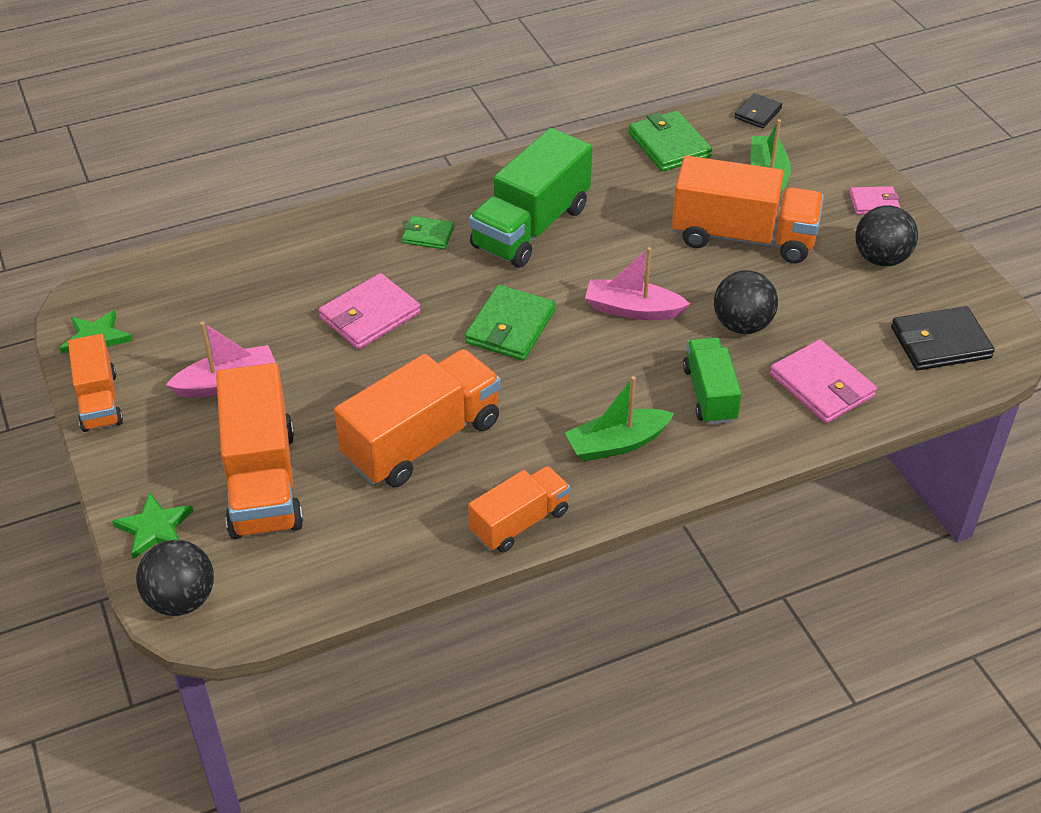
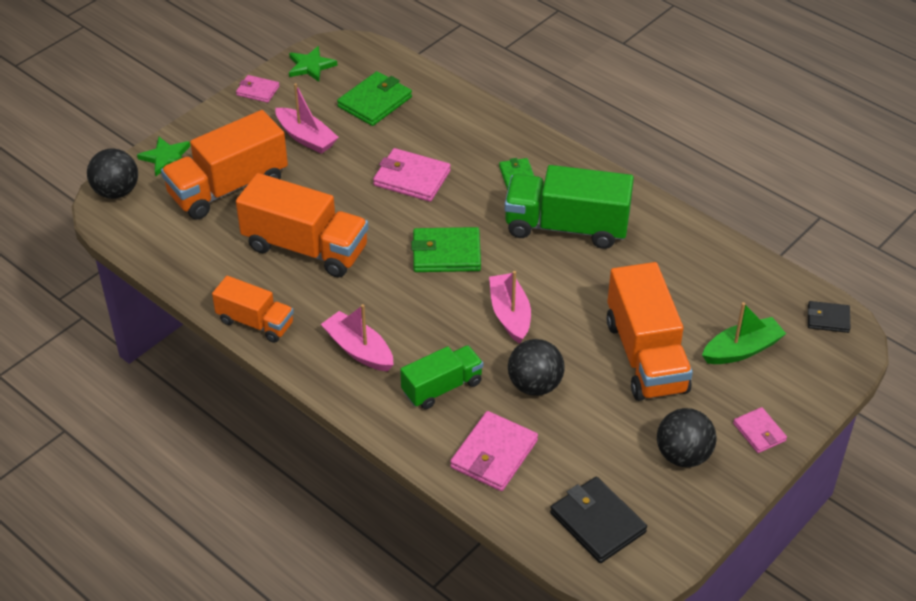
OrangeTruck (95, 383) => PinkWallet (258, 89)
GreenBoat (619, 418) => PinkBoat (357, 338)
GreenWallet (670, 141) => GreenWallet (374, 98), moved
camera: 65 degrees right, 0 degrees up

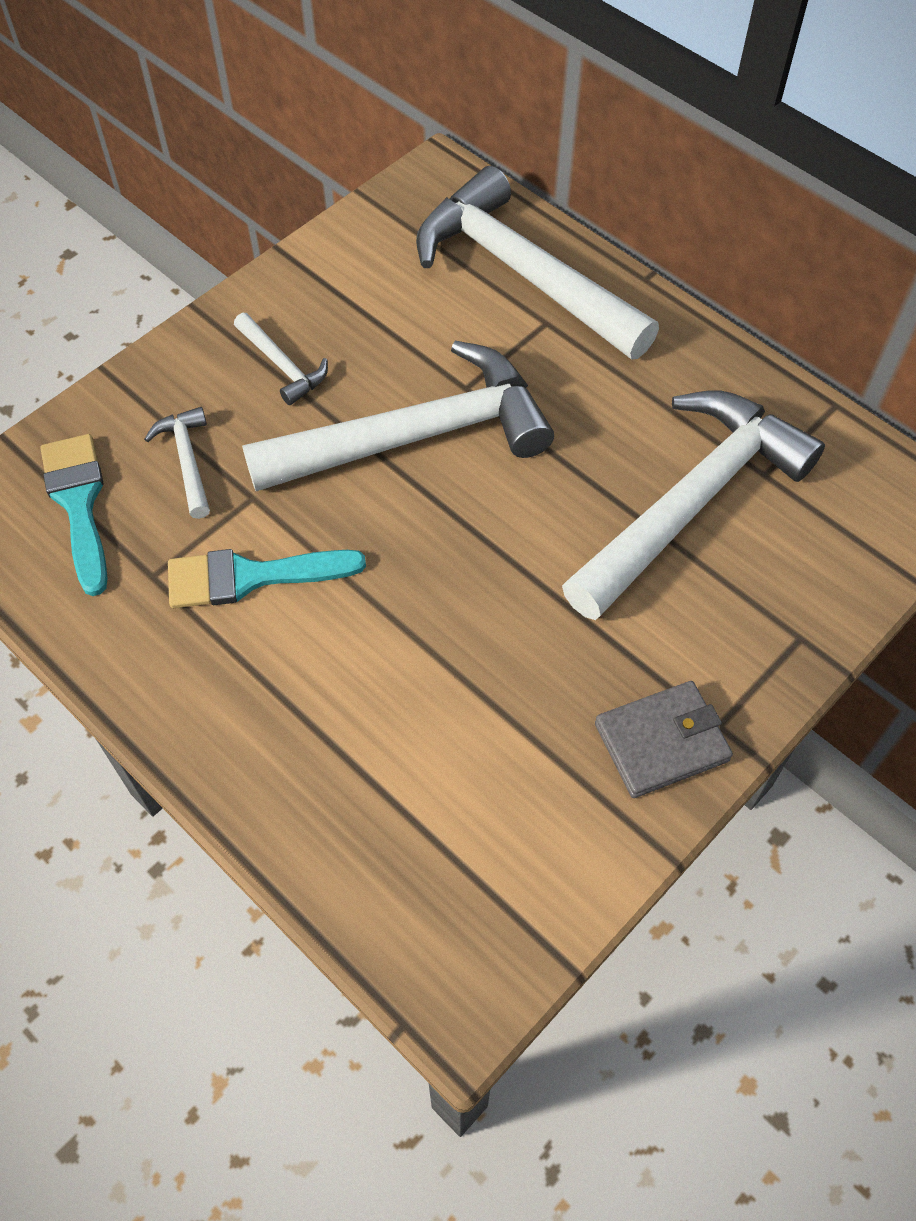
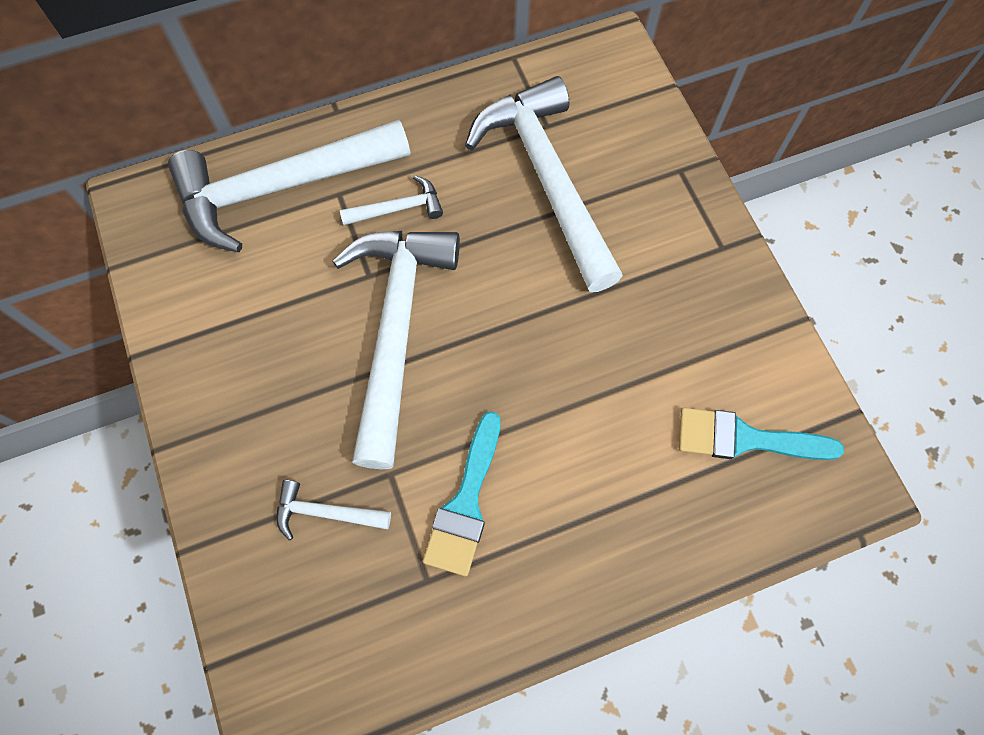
TurquoiseBrush (74, 515) => TurquoiseBrush (761, 434), moved
WhiteHammer (281, 359) => WhiteHammer (391, 200), moved
GreyWallet (664, 739) => nothing
camera: 65 degrees left, 10 degrees up

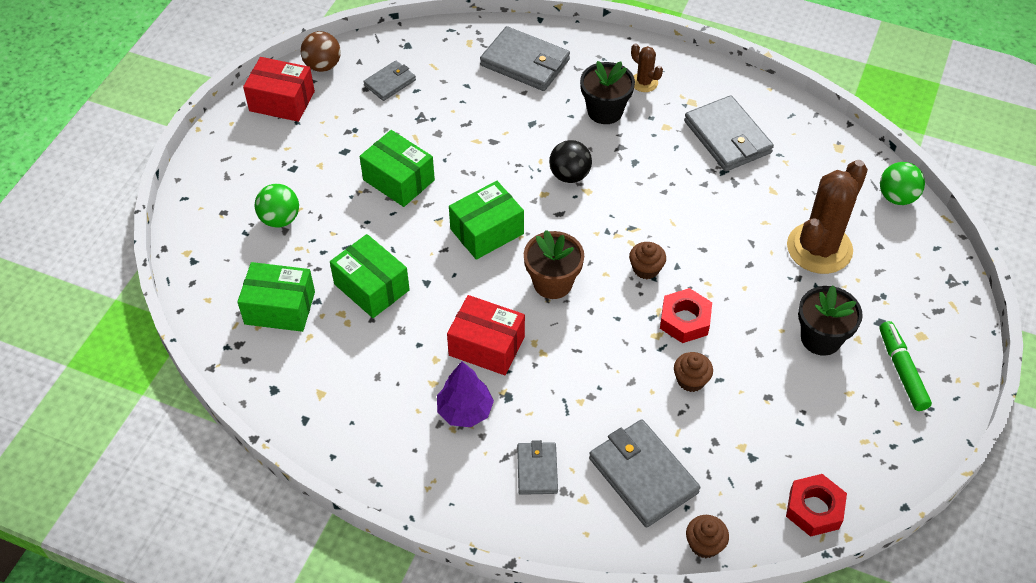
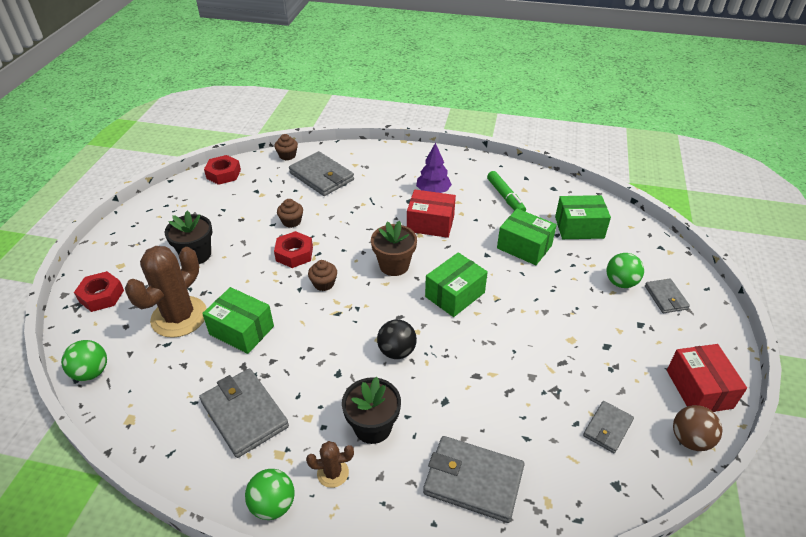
RedBox (279, 89) => RedBox (707, 378), 75 degrees clockwise
GreenBox (397, 168) => GreenBox (238, 320), moved
GreyWallet (537, 467) => GreyWallet (667, 296), moved
BrownCactus (647, 68) => BrownCactus (330, 464), 45 degrees counterclockwise
GreenMarker (905, 366) => GreenMarker (506, 191), moved
nothing => RedNut (99, 291)
nothing => GreenBall (269, 494)
camera: 170 degrees right, 10 degrees down

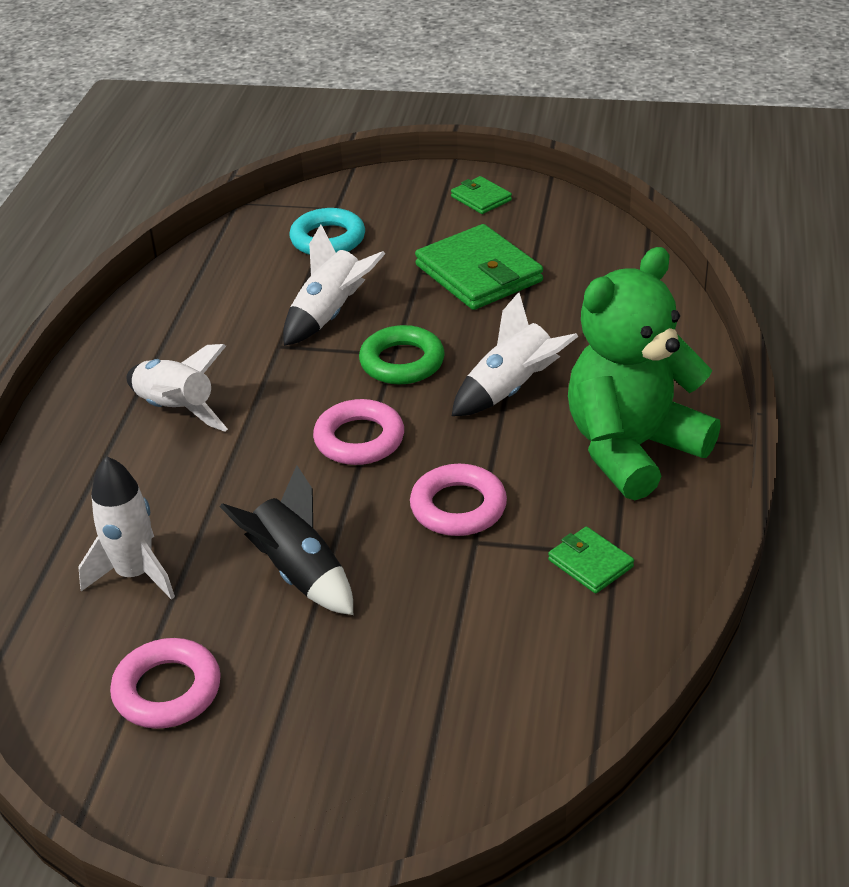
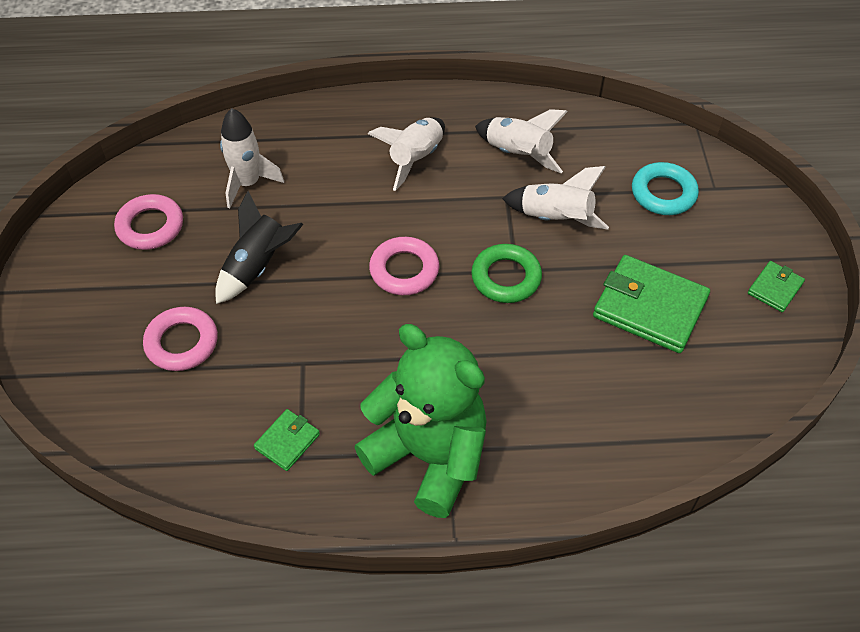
PinkRing (458, 500) => PinkRing (180, 339), moved
GreenWallet (479, 267) => GreenWallet (651, 304), 75 degrees clockwise
WhiteRocket (515, 354) => WhiteRocket (521, 141), moved
camera: 75 degrees right, 15 degrees up

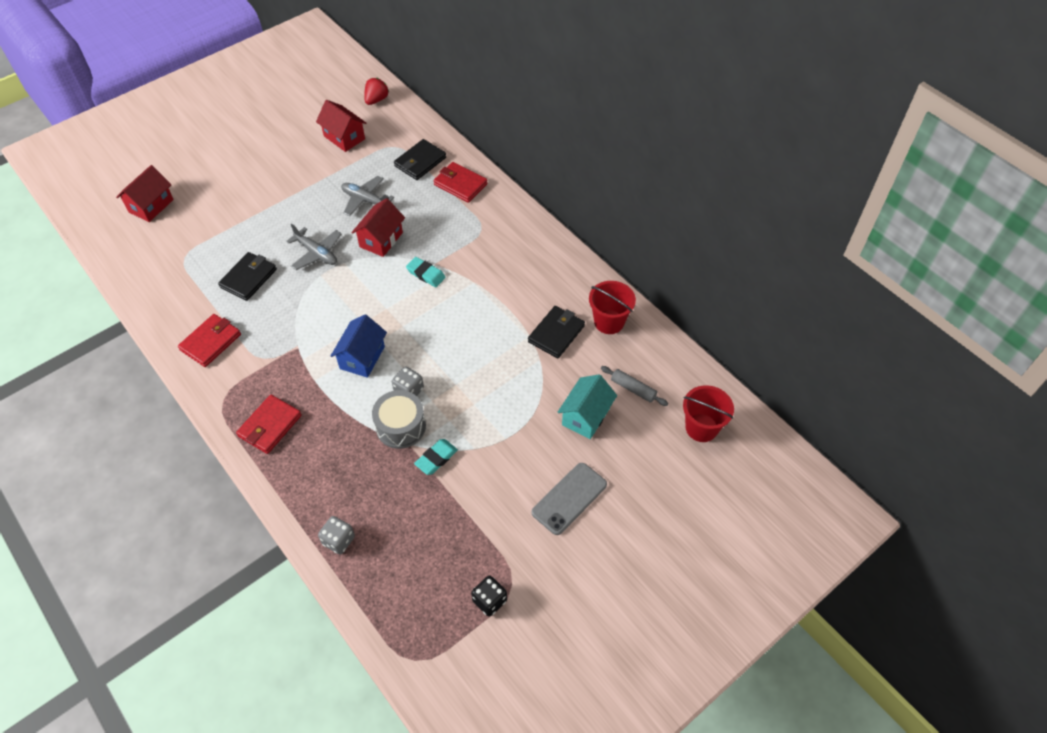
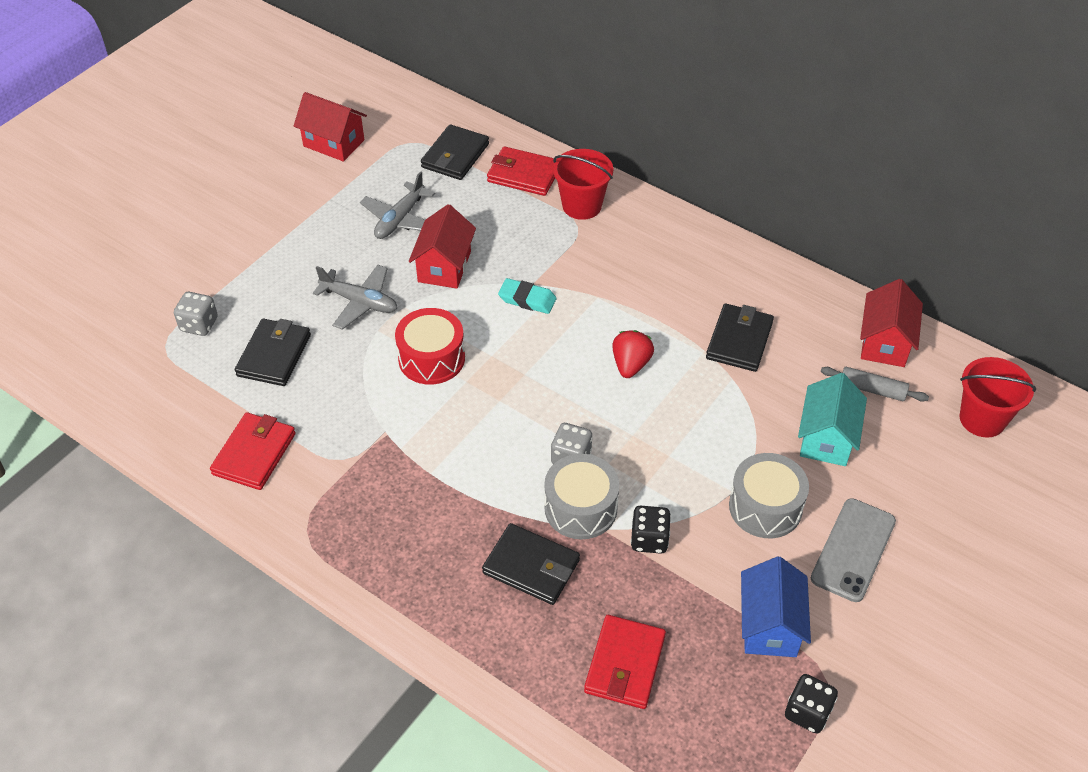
RedHouse (145, 193) => RedHouse (891, 323), moved
RedWallet (269, 424) => RedWallet (625, 662), moved
GreyDice (336, 535) => GreyDice (196, 314), moved
BlueHouse (359, 346) => BlueHouse (776, 606), moved
GreyPlane (367, 196) => GreyPlane (397, 205), 75 degrees counterclockwise
RedStrawberry (376, 91) => RedStrawberry (633, 354), moved
TurquoiseEraser (436, 457) => BlackDice (650, 530)
RedBucket (612, 307) => RedBucket (583, 184), moved
nothing => RedDrum (430, 346)
nothing => BlackWallet (531, 564)
nothing => GreyDrum (769, 495)
camera: 15 degrees left, 5 degrees down

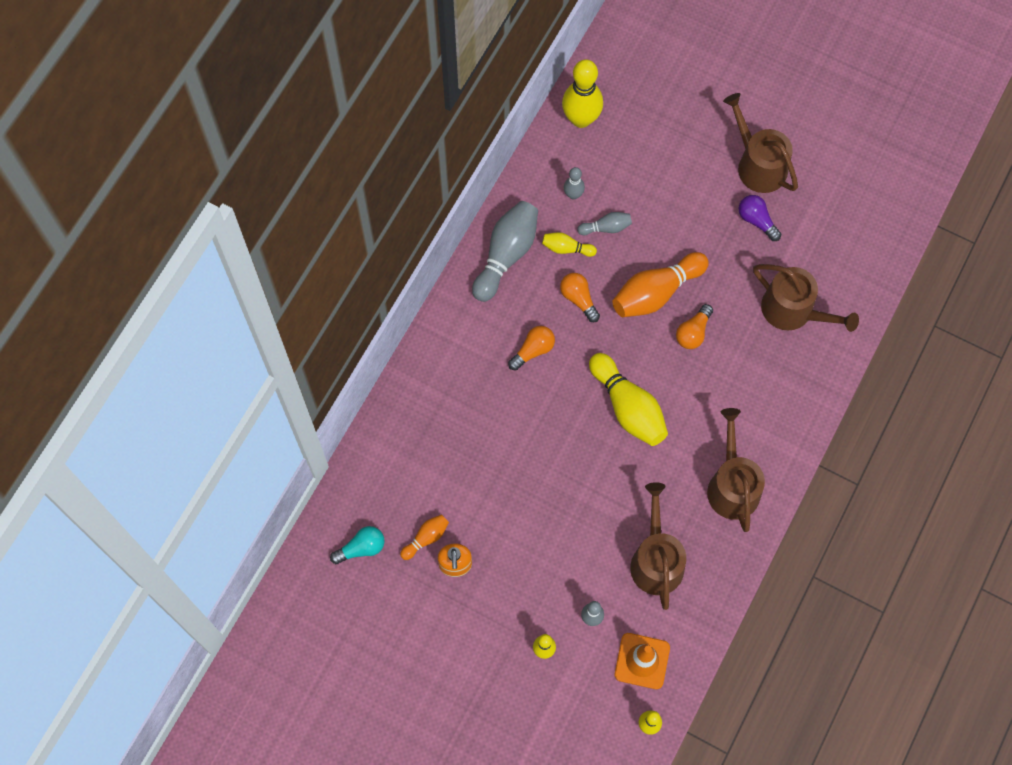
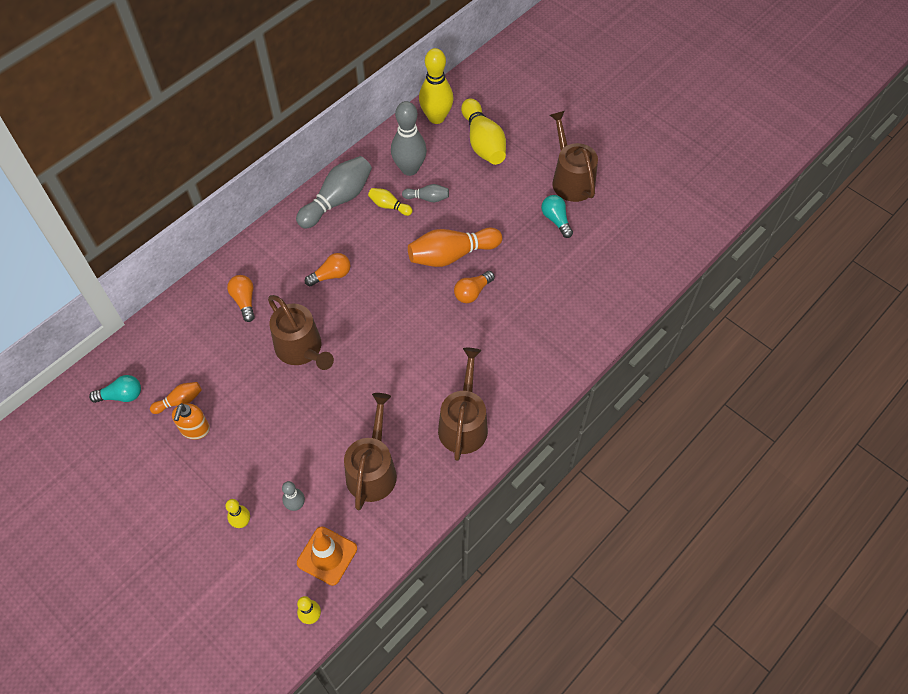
OrangeLightBulb (580, 297) => OrangeLightBulb (241, 298), moved
GreyBowlingPin (574, 183) => GreyBowlingPin (409, 138), x1.97
YellowBowlingPin (628, 399) => YellowBowlingPin (483, 132), moved
PurpleLightBulb (760, 218) => TurquoiseLightBulb (557, 216)
BrownWateringCan (806, 298) => BrownWateringCan (301, 332), moved
camera: 15 degrees right, 10 degrees down

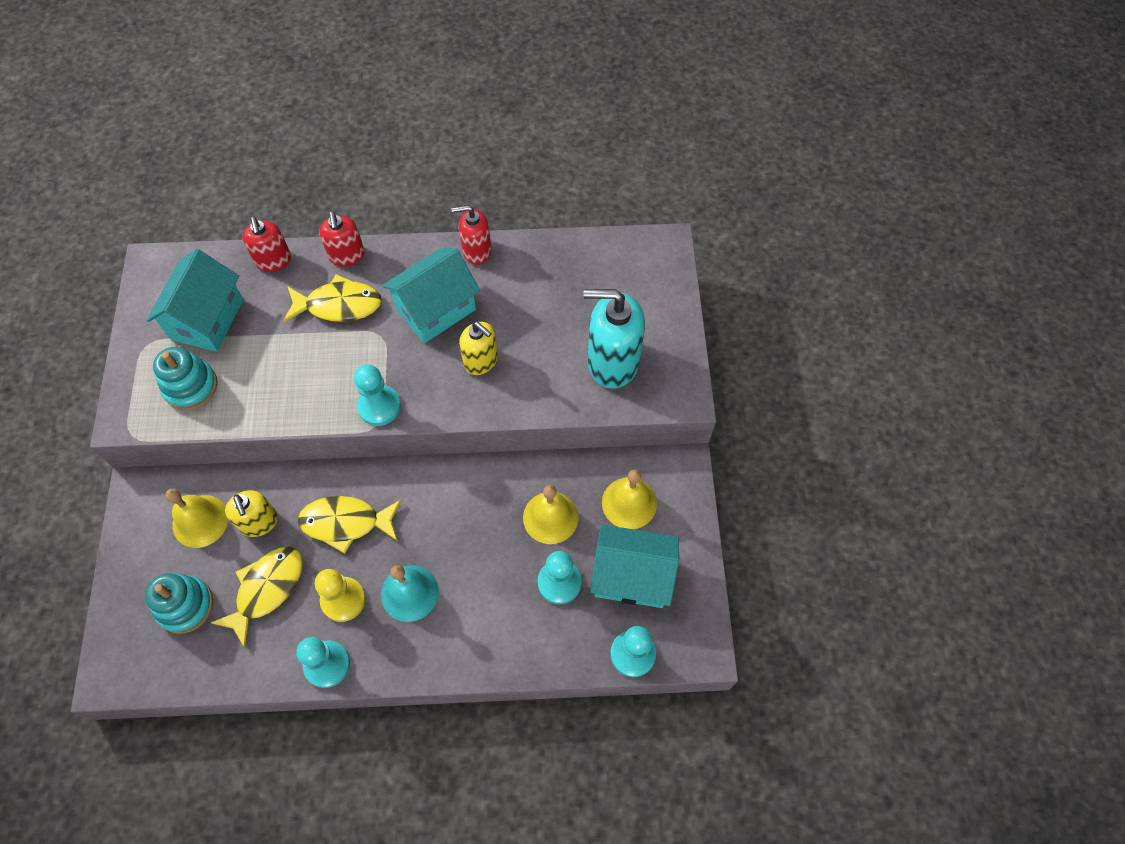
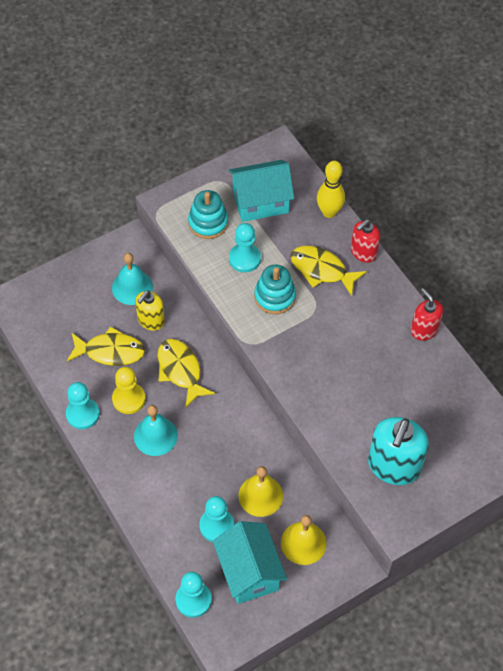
TurquoiseStackingToy (179, 603) => TurquoiseStackingToy (275, 289), moved
YellowBell (196, 518) => TurquoiseBell (132, 279)
RedSoapDispenser (266, 244) => YellowBowlingPin (331, 189)
YellowFish (332, 298) => YellowFish (328, 271), 150 degrees clockwise
TurquoisePawn (377, 395) => TurquoisePawn (245, 247), moved
TurquoiseHouse (431, 295) => nothing
YellowSoapDispenser (478, 348) => nothing
TurquoiseSoapDispenser (614, 339) => TurquoiseSoapDispenser (398, 451), 135 degrees counterclockwise
camera: 60 degrees right, 5 degrees down

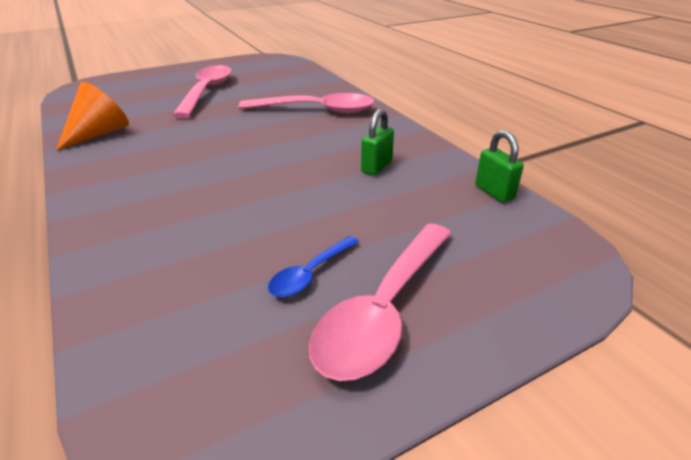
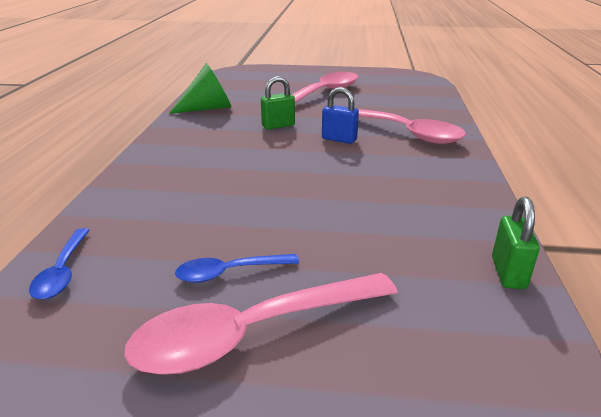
OrangeCone (92, 116) => GreenCone (200, 88)
GreenPadlock (377, 142) => GreenPadlock (278, 103), moved
nothing => BlueSpoon (59, 263)
nothing => BluePadlock (340, 115)
camera: 35 degrees right, 5 degrees down

